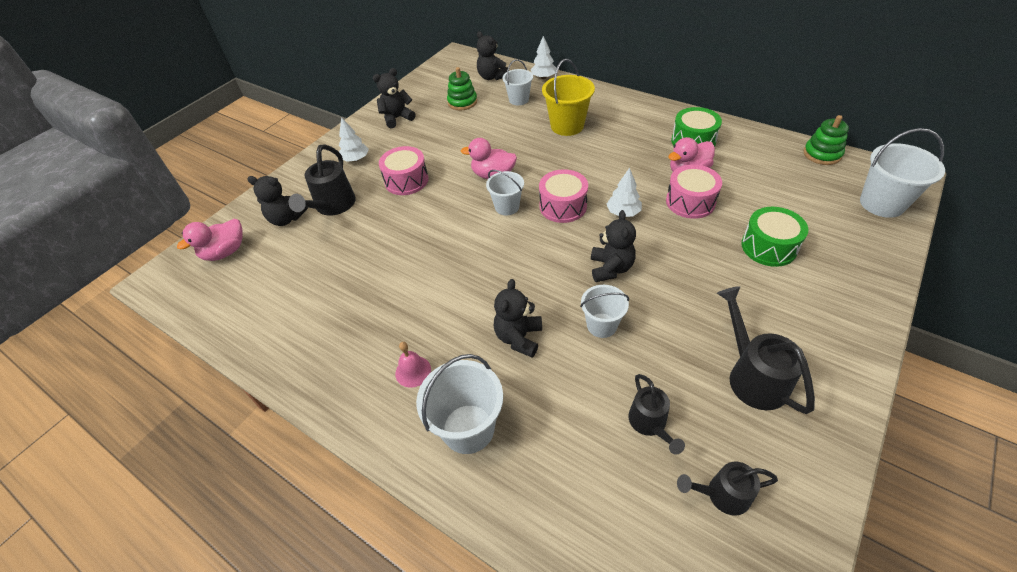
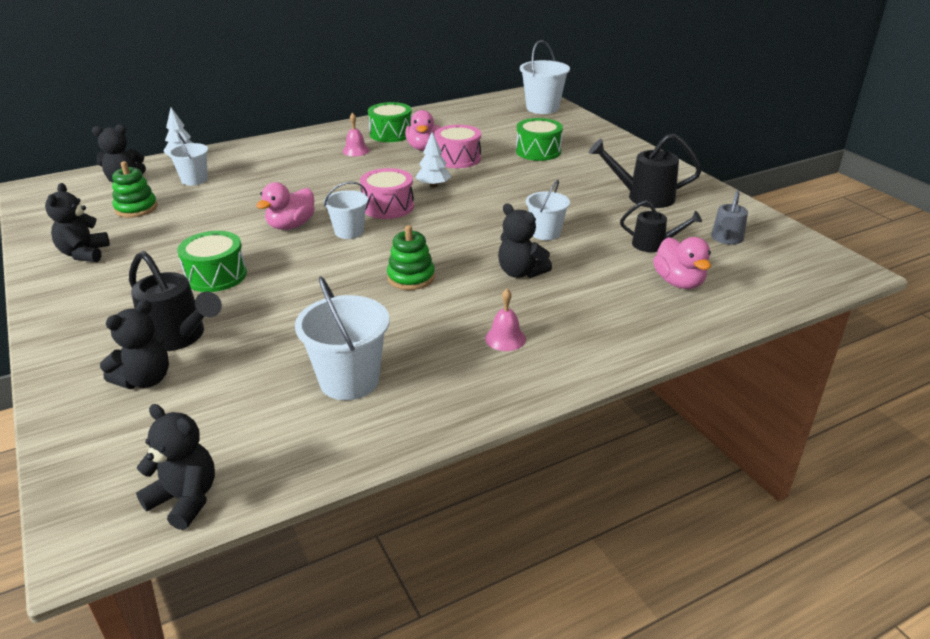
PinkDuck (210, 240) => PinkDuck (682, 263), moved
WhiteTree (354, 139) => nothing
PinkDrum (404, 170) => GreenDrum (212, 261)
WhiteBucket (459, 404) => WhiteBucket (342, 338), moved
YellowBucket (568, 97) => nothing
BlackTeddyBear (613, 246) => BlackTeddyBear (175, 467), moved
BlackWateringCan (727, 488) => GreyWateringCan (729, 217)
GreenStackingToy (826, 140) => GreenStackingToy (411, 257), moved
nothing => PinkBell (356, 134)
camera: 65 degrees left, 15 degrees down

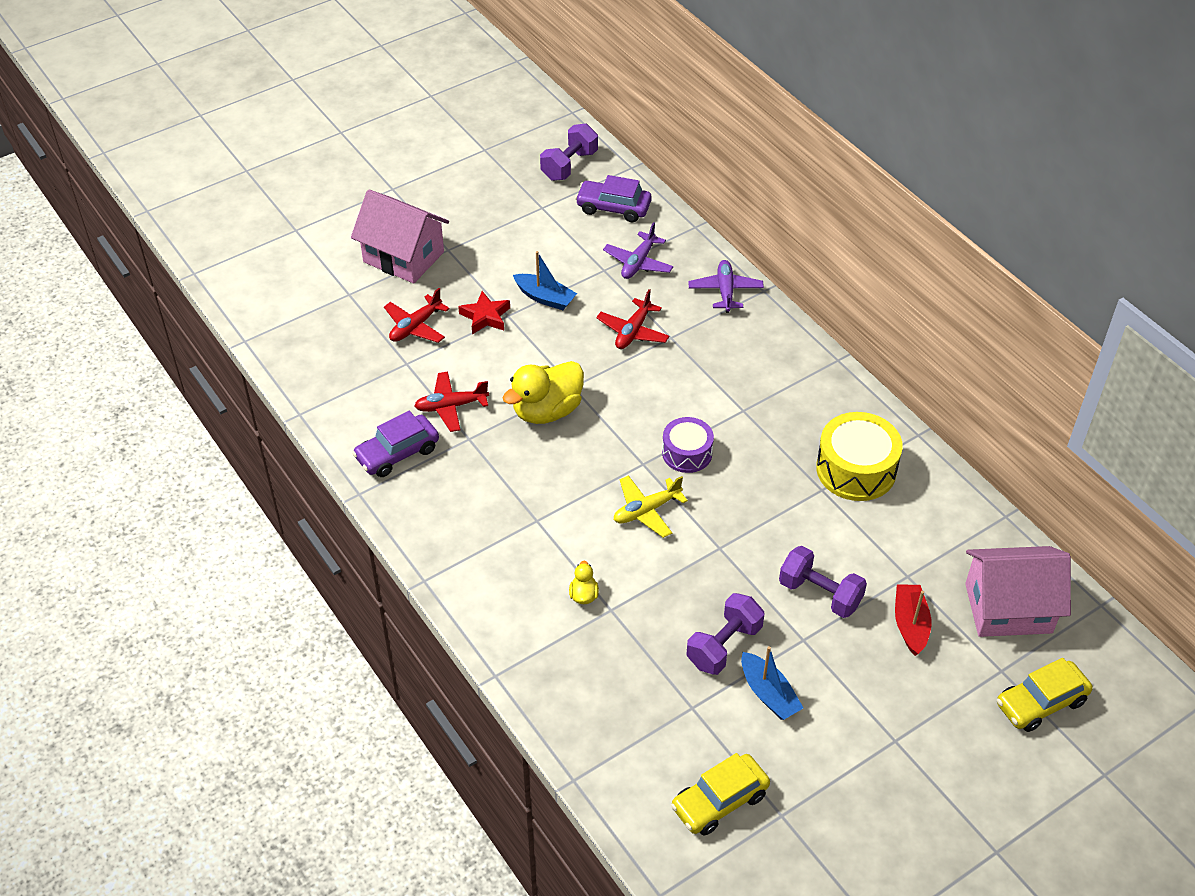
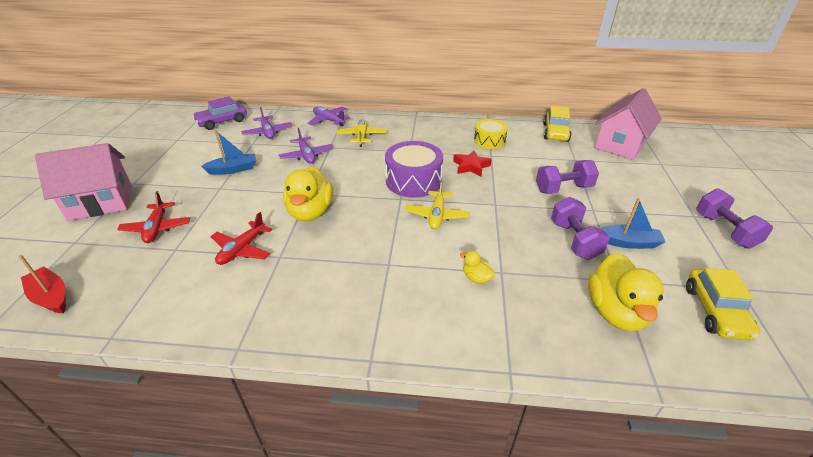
PurpleCar (395, 443) => nothing
RedStar (484, 312) => RedStar (472, 163), moved
PurpleDumbbell (569, 152) => PurpleDumbbell (734, 218), moved
RedPlane (633, 319) => PurplePlane (306, 146)
PurpleDrum (688, 445) => PurpleDrum (414, 169), x1.57
YellowDrum (859, 456) => YellowDrum (491, 134), x0.63
RedBoat (913, 620) => RedBoat (42, 284), moved
YellowCar (1045, 695) => YellowCar (557, 124), moved
nothing => YellowPlane (361, 133)
nothing => YellowDuck (626, 292)
camera: 50 degrees left, 10 degrees down

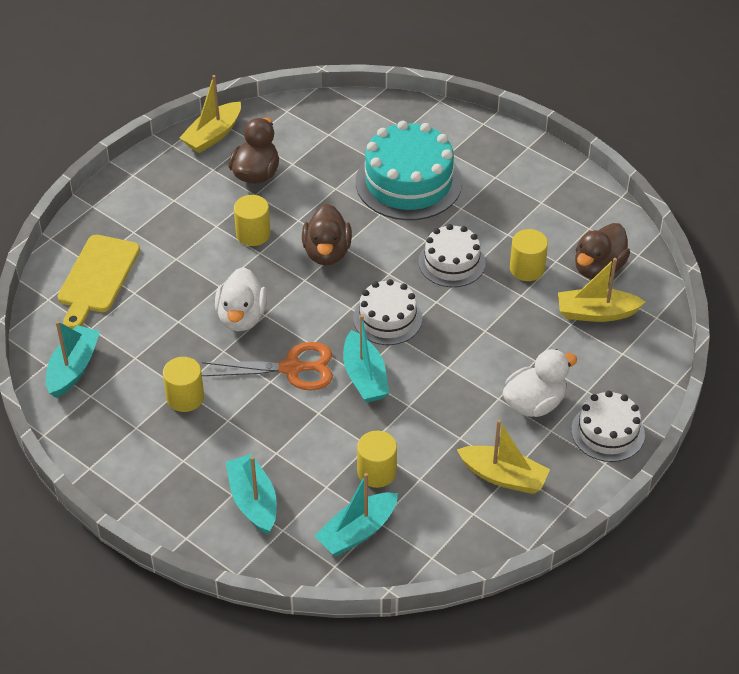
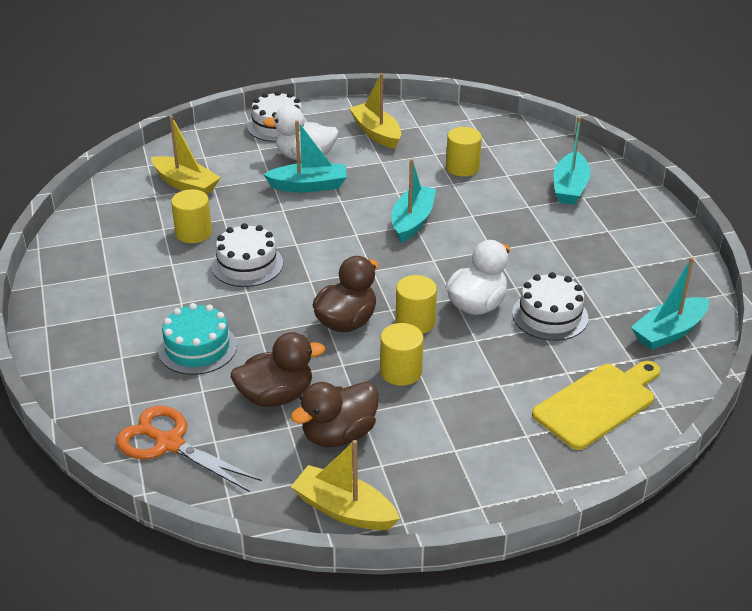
YellowCylinder (183, 384) => YellowCylinder (416, 304), moved
YellowBoat (210, 114) => YellowBoat (345, 485), 135 degrees counterclockwise
OrangeScissors (267, 366) => OrangeScissors (189, 448), moved
TurquoiseBoat (356, 514) => TurquoiseBoat (305, 156), moved
WhiteCake (387, 312) => WhiteCake (550, 306), moved
TurquoiseCake (409, 170) => TurquoiseCake (197, 339), x0.60
BrownDuck (602, 251) => BrownDuck (278, 369), moved
camera: 145 degrees left, 10 degrees down

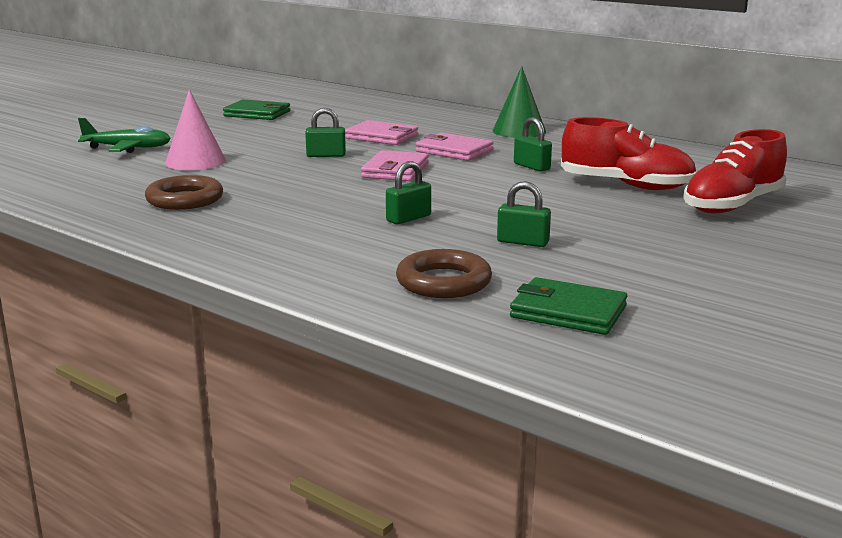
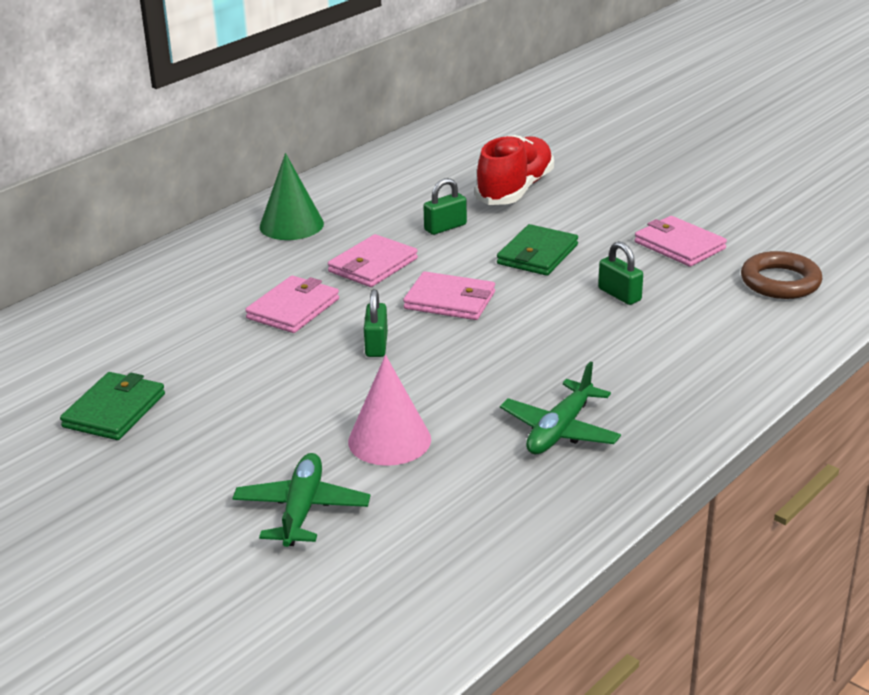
BrownRing (184, 192) => GreenPlane (560, 407)
GreenPadlock (524, 214) => PinkWallet (681, 241)
GreenWallet (568, 306) => GreenWallet (537, 250), moved
RedShoe (735, 171) => nothing
camera: 85 degrees left, 10 degrees up

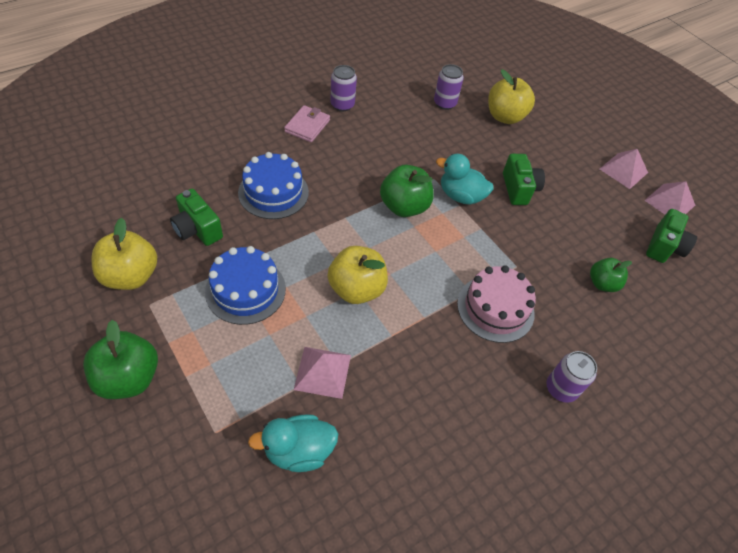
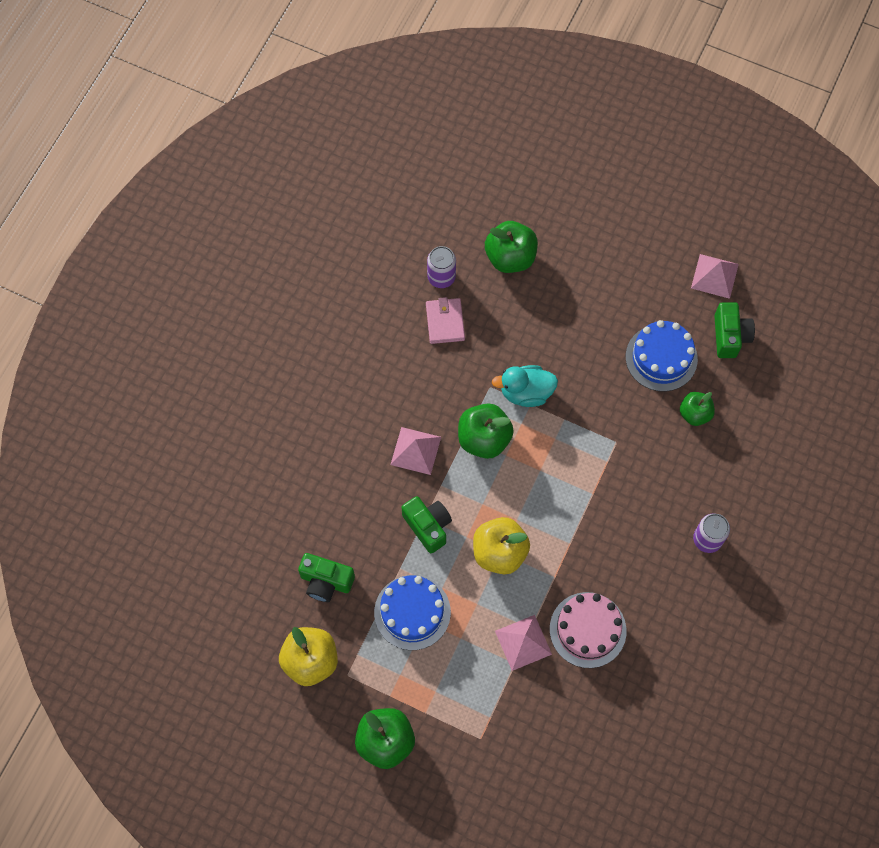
BlueCake (273, 185) => BlueCake (662, 356), moved
TurquoiseDuck (293, 443) => nothing
PinkWallet (307, 124) => PinkWallet (445, 320), moved
PurpleCan (343, 88) => nothing
PinkCake (496, 304) => PinkCake (588, 630), moved
YellowApple (511, 96) => GreenApple (511, 247)
GreenCamera (524, 179) => GreenCamera (427, 524), moved
PinkPyramid (624, 169) => PinkPyramid (415, 451), moved
camera: 25 degrees left, 15 degrees up

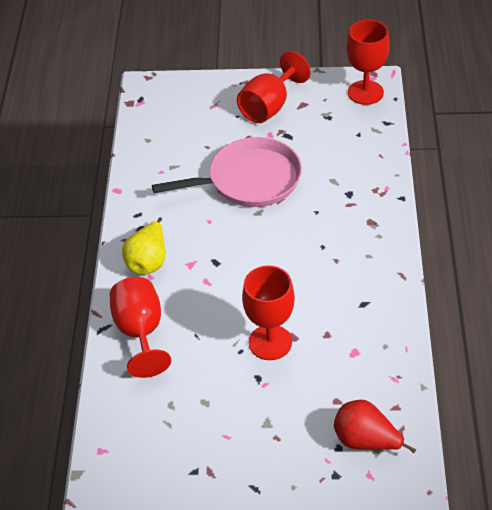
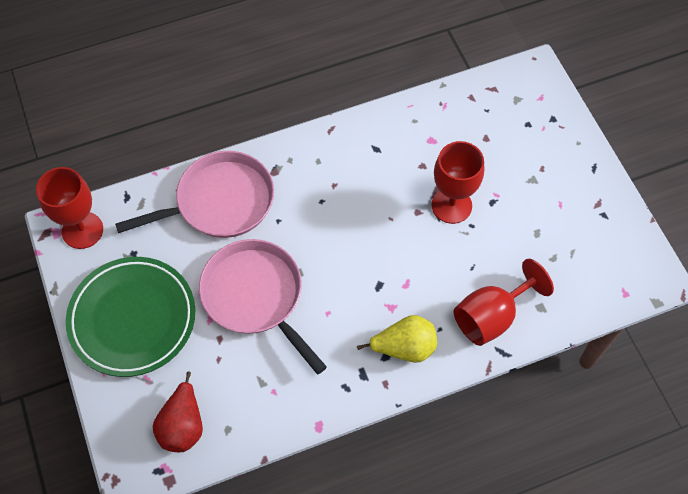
RedGoblet (274, 87) => GreenPlate (130, 317)
RedPear (375, 426) => RedPear (178, 412), moved
nothing => PinkPan (194, 194)
camera: 115 degrees left, 15 degrees up

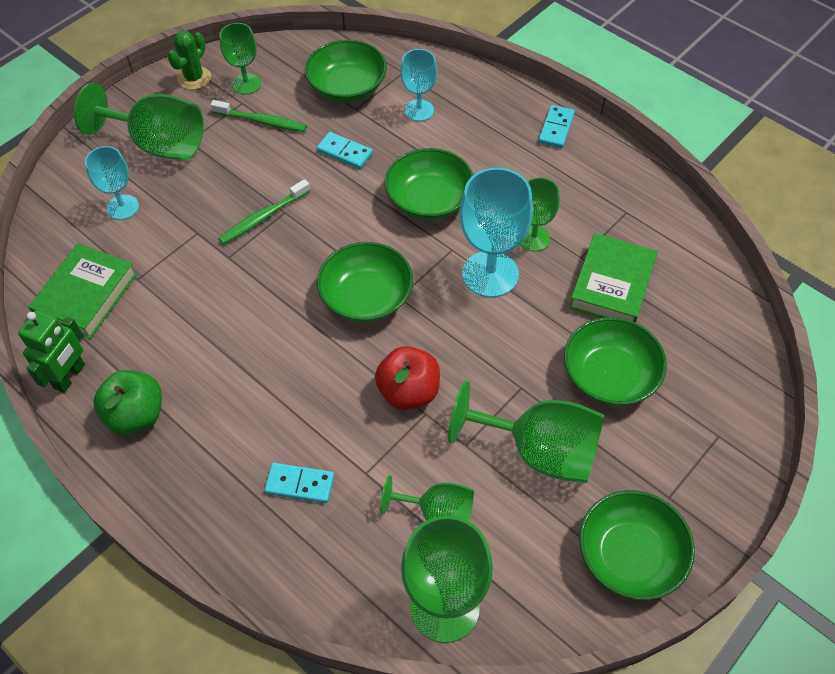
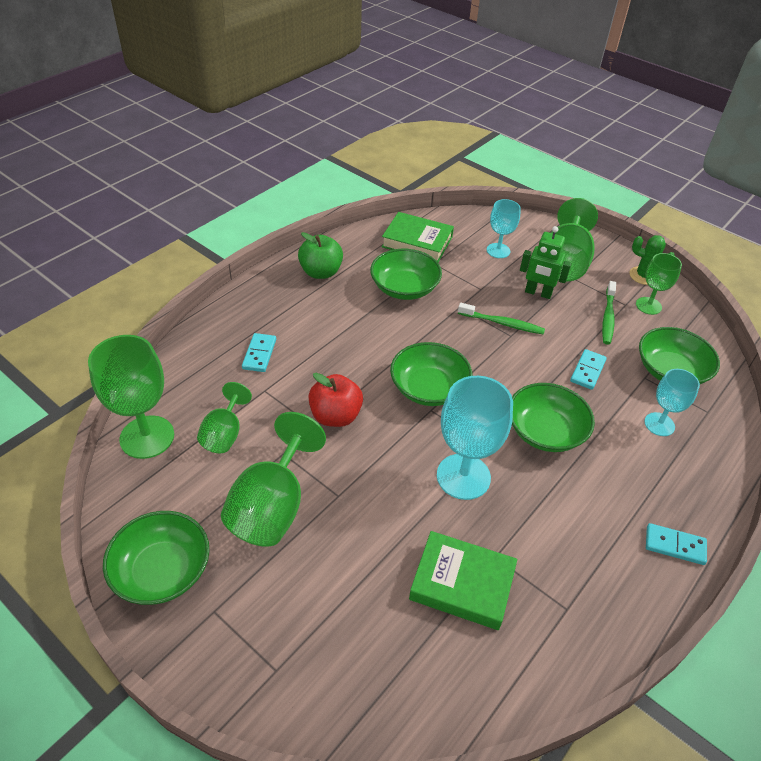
GreenRobot (51, 351) => GreenRobot (545, 262), moved
GreenToothbrush (264, 211) => GreenToothbrush (501, 319), 150 degrees clockwise
GreenGoblet (540, 214) => nothing
GreenBowl (615, 361) => GreenBowl (406, 274), moved
camera: 85 degrees right, 10 degrees down

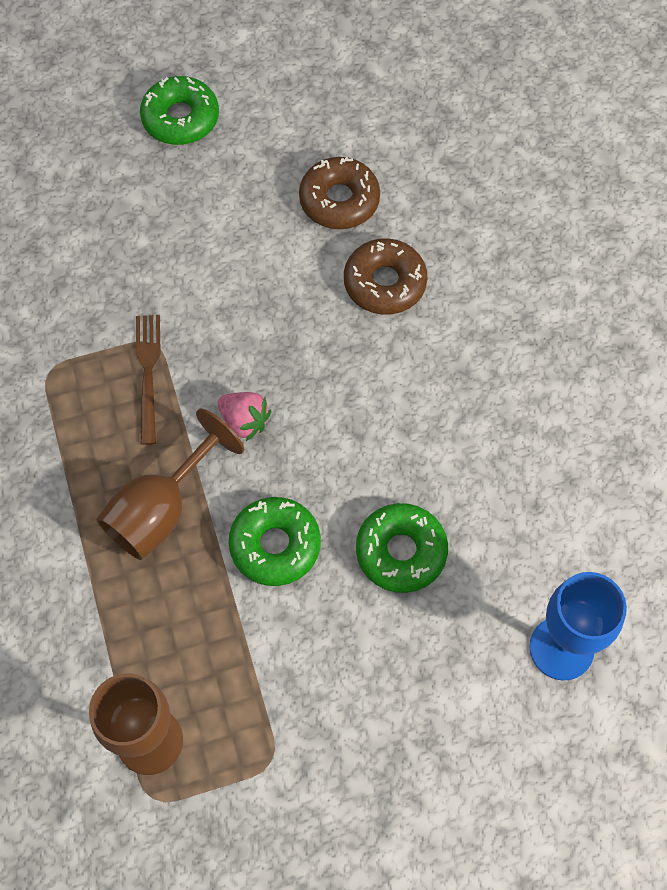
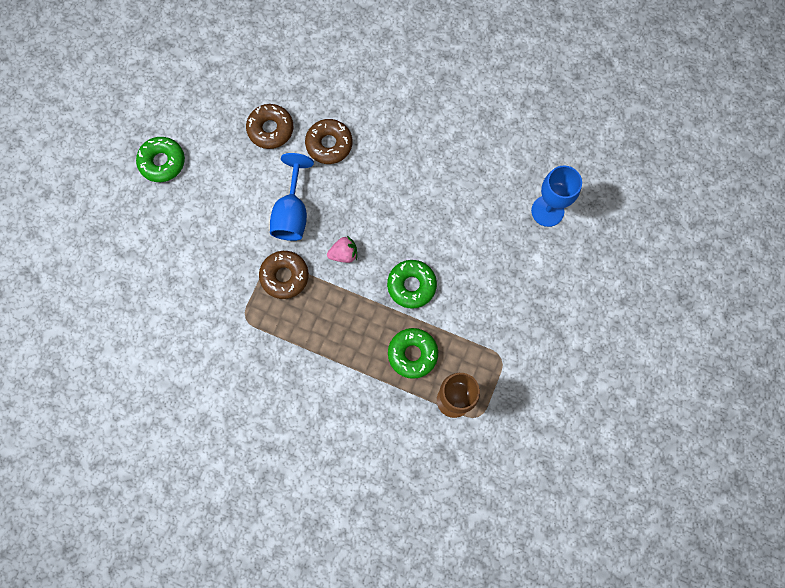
BrownGoblet (170, 484) => nothing
BrownFork (148, 380) => BrownDonut (284, 275)
GreenDonut (402, 548) => GreenDonut (413, 353), moved
nothing => BlueGoblet (292, 197)
camera: 50 degrees left, 10 degrees up

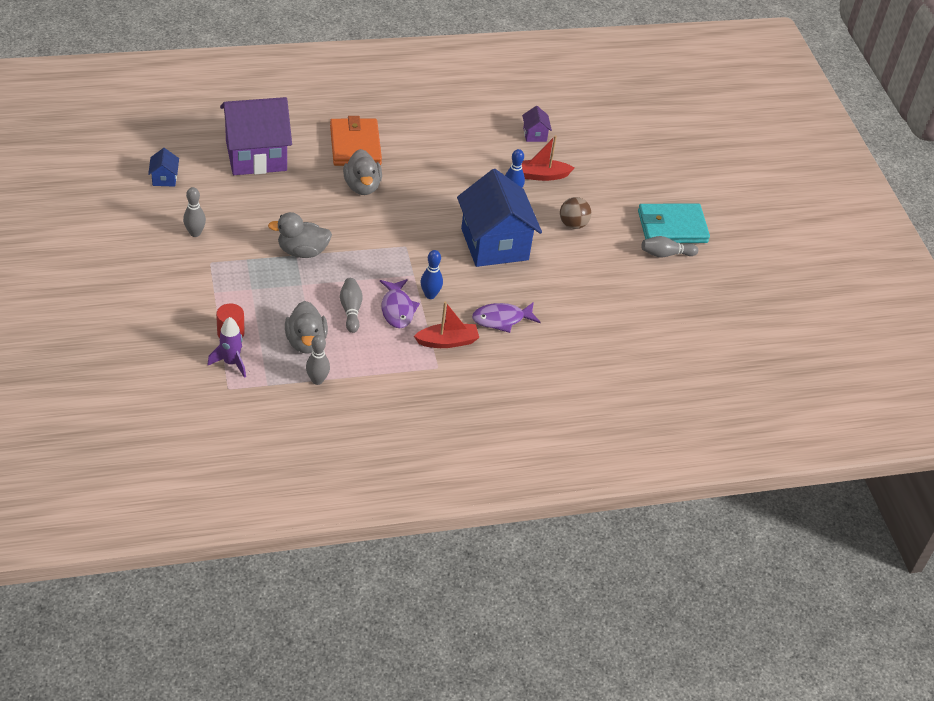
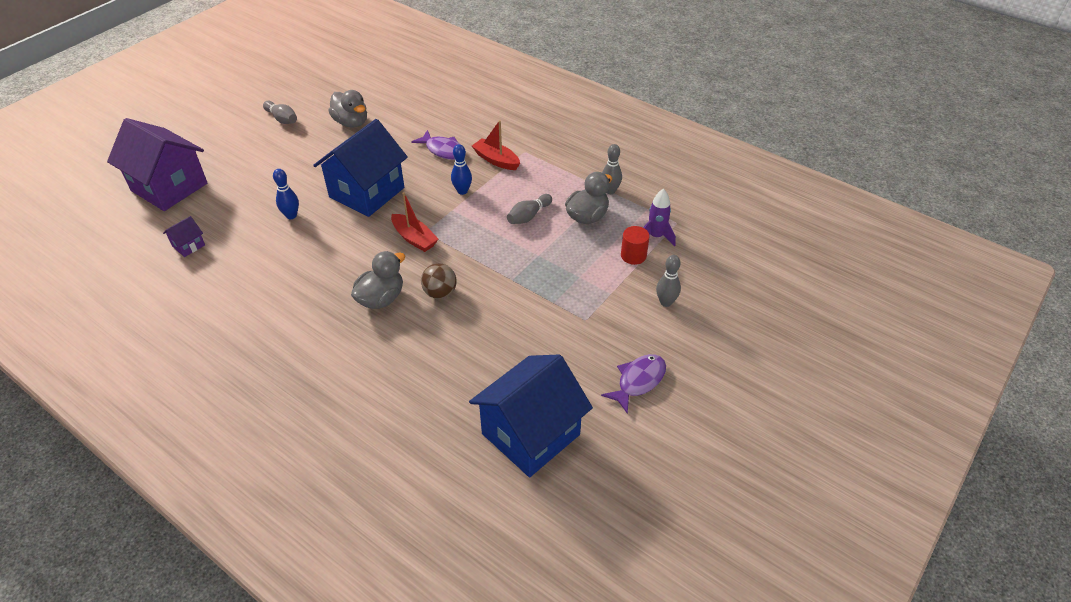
BlueHouse (163, 167) => BlueHouse (531, 416), x2.44
GreyBowlingPin (194, 212) => GreyBowlingPin (668, 281), moved
PurpleHouse (256, 136) => PurpleHouse (157, 164), moved
GreyDuck (300, 235) => GreyDuck (347, 109), moved
OrangeWallet (356, 141) => nothing
PurpleFish (400, 303) => PurpleFish (633, 384), moved
RedBoat (548, 158) => RedBoat (415, 222), moved
BrownBall (575, 213) => BrownBall (439, 281), moved
TurquoiseWallet (674, 223) => nothing
camera: 125 degrees left, 0 degrees up

